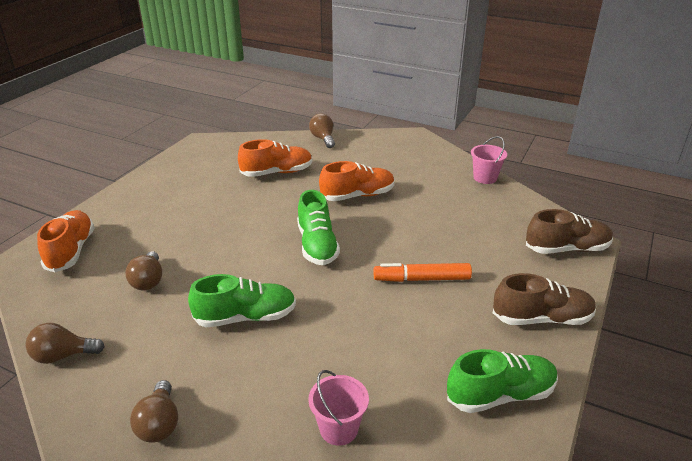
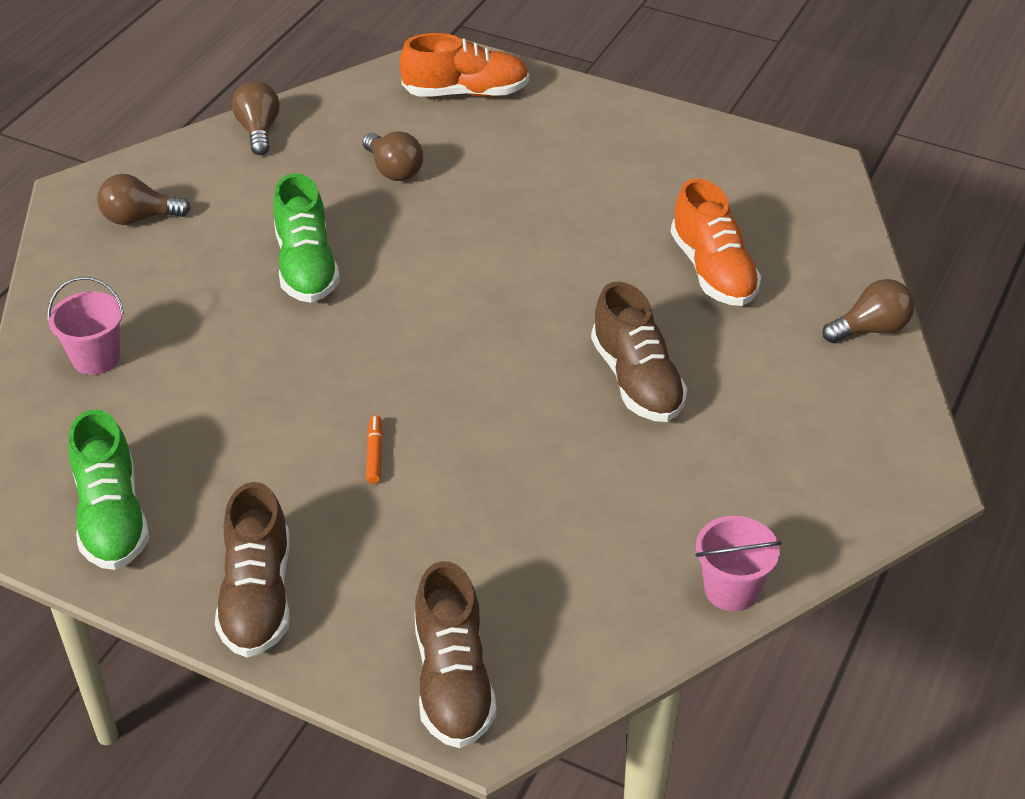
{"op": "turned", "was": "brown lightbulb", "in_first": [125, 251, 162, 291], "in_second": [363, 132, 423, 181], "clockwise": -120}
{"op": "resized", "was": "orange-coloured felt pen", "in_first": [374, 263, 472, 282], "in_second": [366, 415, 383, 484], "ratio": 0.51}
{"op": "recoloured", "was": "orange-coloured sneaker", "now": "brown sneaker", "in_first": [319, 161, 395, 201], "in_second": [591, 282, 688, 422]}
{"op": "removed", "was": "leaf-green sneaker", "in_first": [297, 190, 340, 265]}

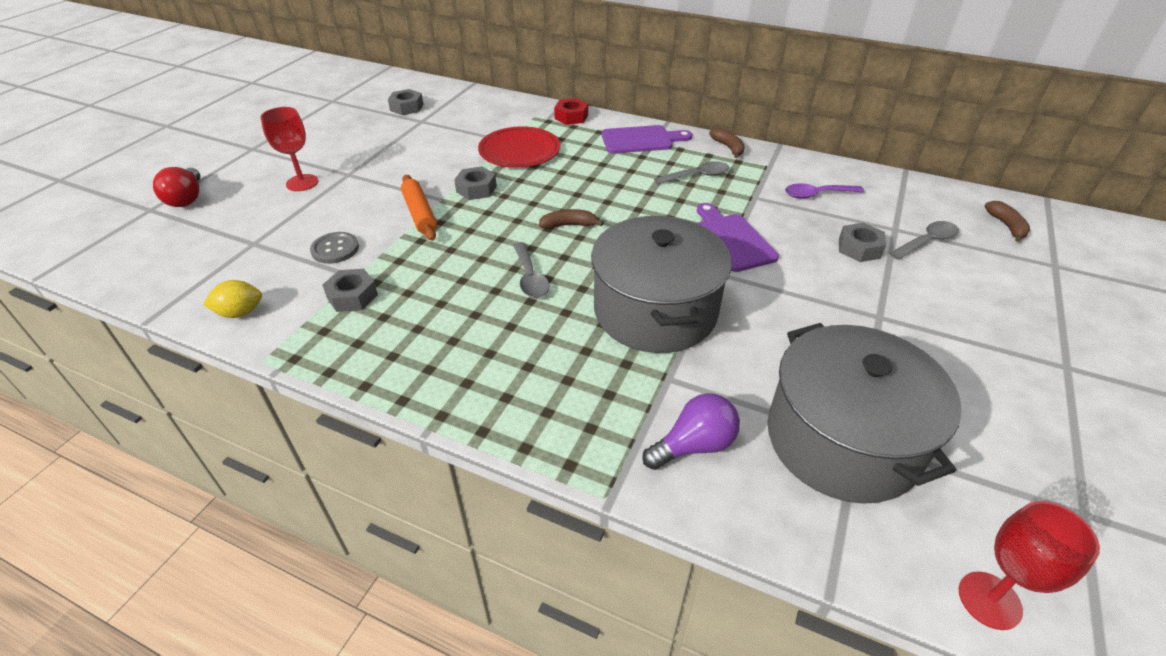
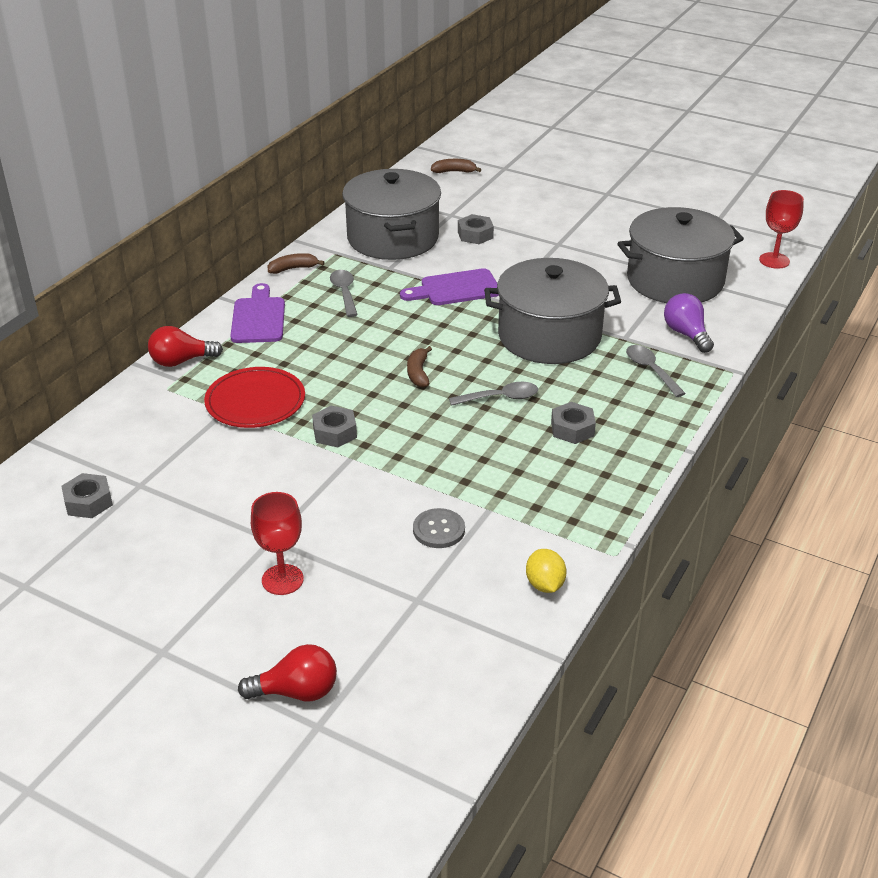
{"op": "replaced", "was": "scarlet nut", "now": "scarlet lightbulb", "in_first": [554, 98, 588, 125], "in_second": [148, 326, 223, 367]}
{"op": "replaced", "was": "violet teaspoon", "now": "grey pot", "in_first": [785, 183, 864, 199], "in_second": [342, 169, 441, 260]}
{"op": "moved", "was": "grey nut", "in_first": [322, 269, 378, 312], "in_second": [551, 402, 596, 444]}
{"op": "moved", "was": "grey teaspoon", "in_first": [889, 221, 959, 260], "in_second": [626, 345, 686, 397]}
{"op": "removed", "was": "orange-coloured rolling pin", "in_first": [401, 175, 437, 241]}

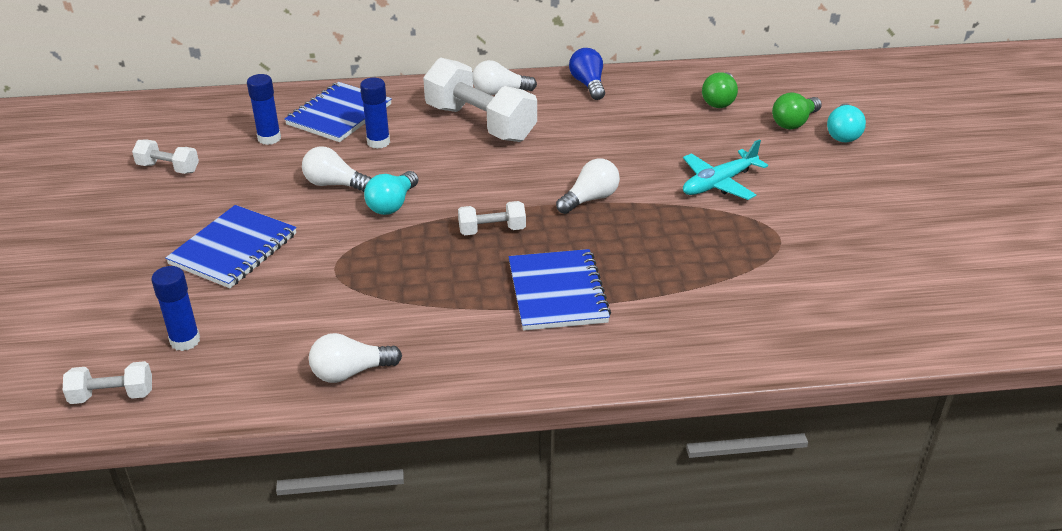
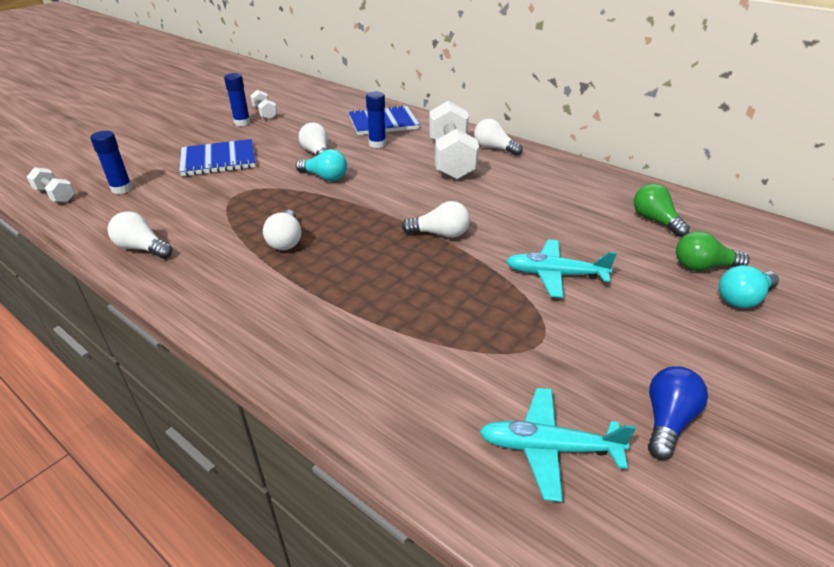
{"op": "moved", "was": "royal blue glue stick", "in_first": [247, 74, 281, 145], "in_second": [224, 73, 251, 126]}
{"op": "added", "now": "snow-white lightbulb", "in_second": [263, 209, 302, 250]}
{"op": "turned", "was": "aqua lightbulb", "in_first": [364, 171, 419, 215], "in_second": [296, 149, 347, 181], "clockwise": -135}
{"op": "added", "now": "aqua plane", "in_second": [479, 388, 636, 502]}
{"op": "turned", "was": "leaf-green lightbulb", "in_first": [702, 72, 738, 108], "in_second": [634, 184, 690, 237], "clockwise": 90}
{"op": "moved", "was": "royal blue lightbulb", "in_first": [569, 48, 605, 100], "in_second": [648, 366, 708, 460]}
{"op": "removed", "was": "snow-white dumbbell", "in_first": [458, 201, 526, 235]}
{"op": "removed", "was": "royal blue notepad", "in_first": [509, 249, 611, 331]}

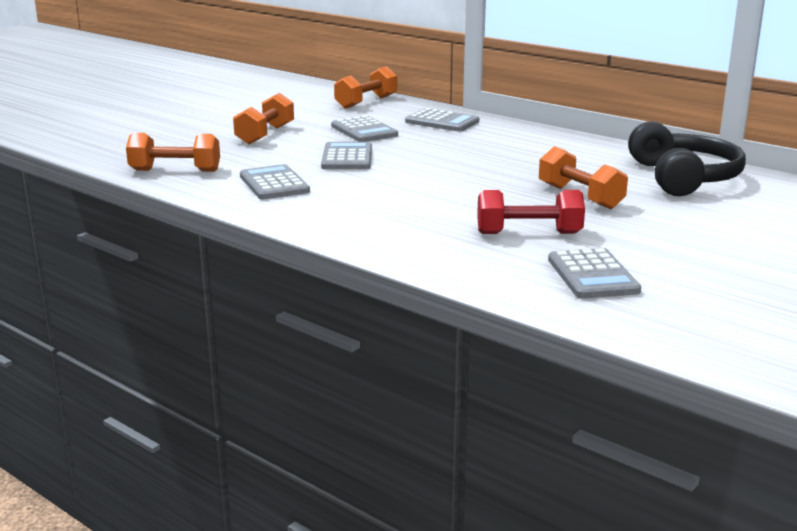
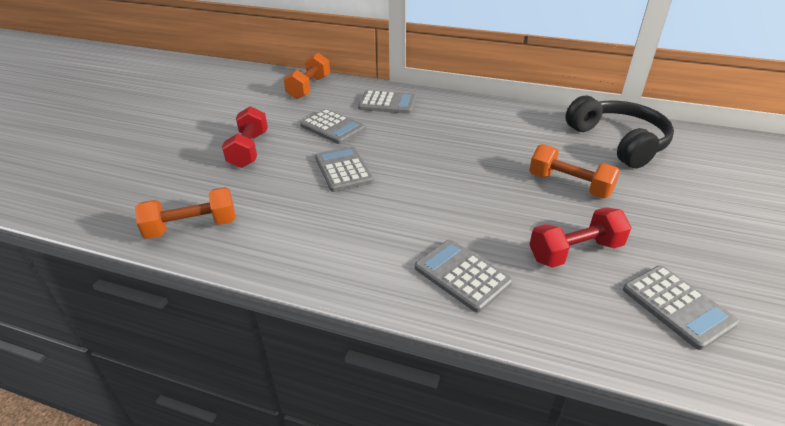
{"op": "recoloured", "was": "orange-coloured dumbbell", "now": "scarlet dumbbell", "in_first": [233, 93, 294, 145], "in_second": [222, 106, 268, 168]}
{"op": "moved", "was": "grey adding machine", "in_first": [240, 164, 310, 199], "in_second": [415, 240, 512, 313]}

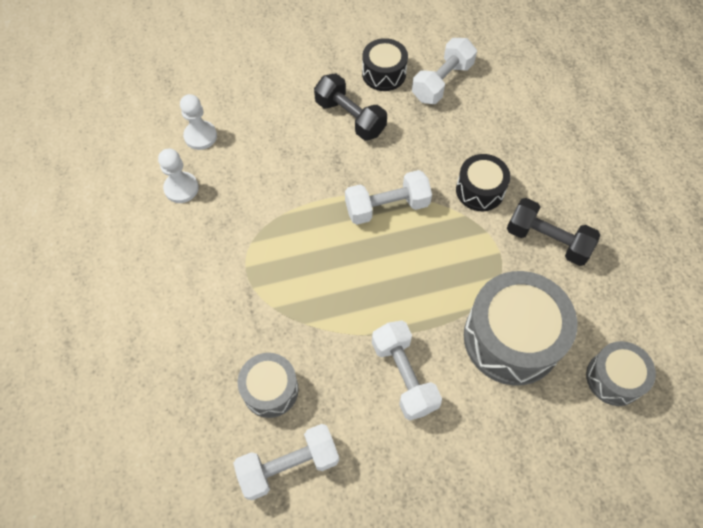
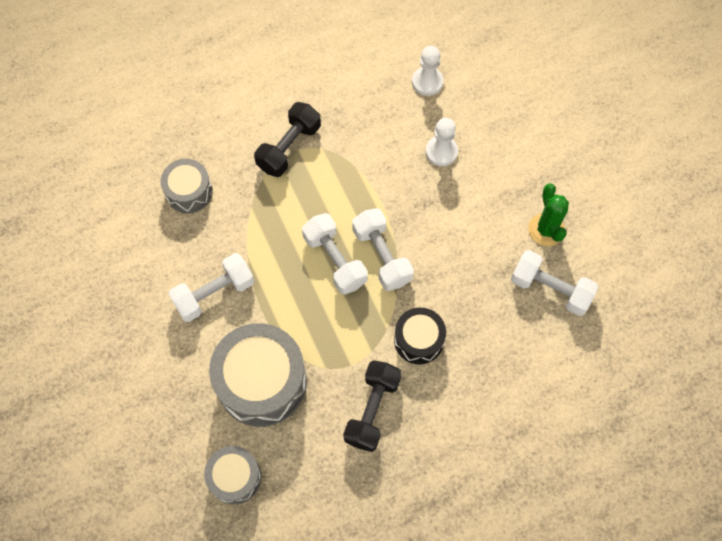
{"op": "moved", "was": "ebony dumbbell", "in_first": [314, 73, 387, 141], "in_second": [254, 102, 321, 177]}
{"op": "moved", "was": "snow-white dumbbell", "in_first": [233, 424, 339, 500], "in_second": [302, 213, 368, 295]}
{"op": "moved", "was": "snow-white game pawn", "in_first": [158, 149, 199, 203], "in_second": [426, 118, 458, 166]}
{"op": "replaced", "was": "ebony toy drum", "now": "leaf-green prickly plant", "in_first": [362, 38, 408, 91], "in_second": [528, 183, 569, 246]}

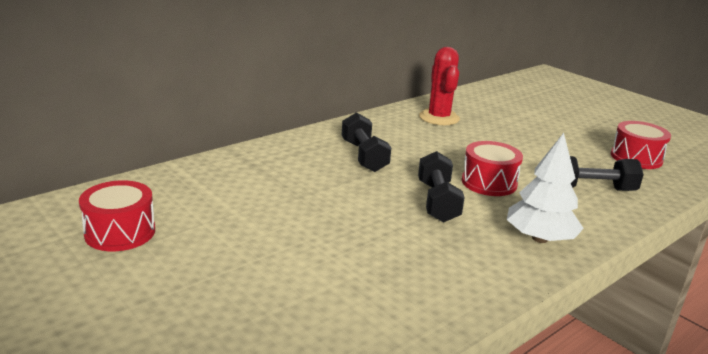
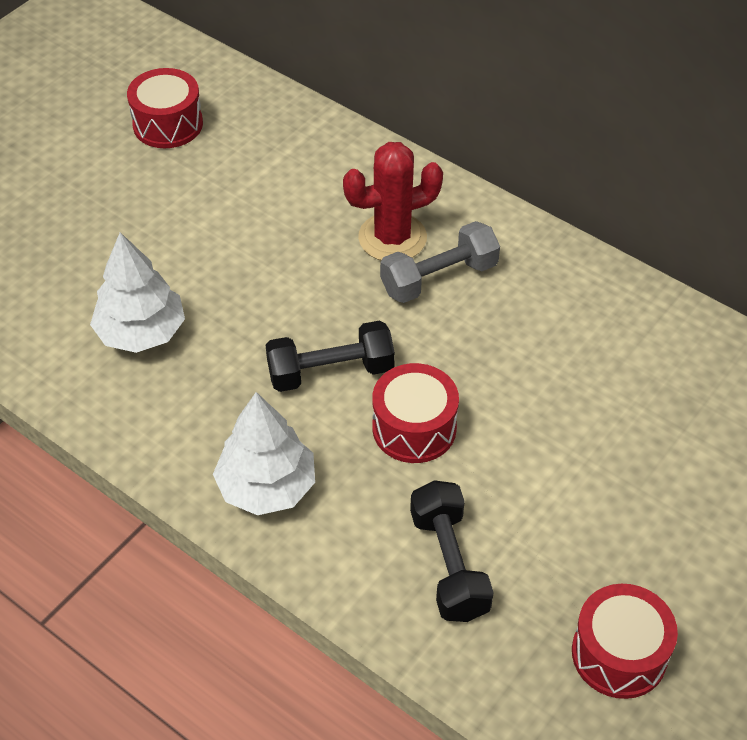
{"op": "added", "now": "snow-white toy tree", "in_second": [90, 232, 185, 353]}
{"op": "moved", "was": "scarlet prickly plant", "in_first": [419, 47, 460, 125], "in_second": [343, 142, 443, 260]}
{"op": "recoloured", "was": "ebony dumbbell", "now": "grey dumbbell", "in_first": [342, 113, 391, 172], "in_second": [380, 221, 500, 303]}

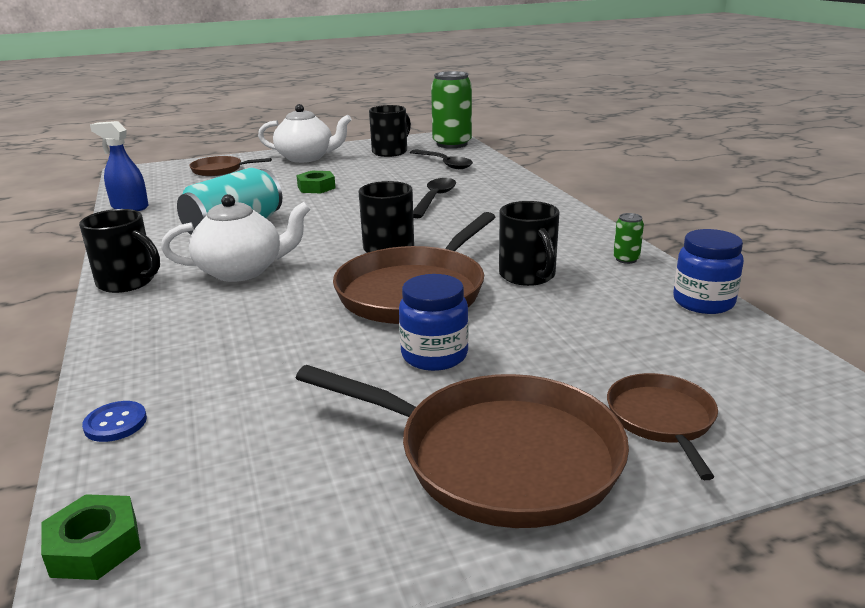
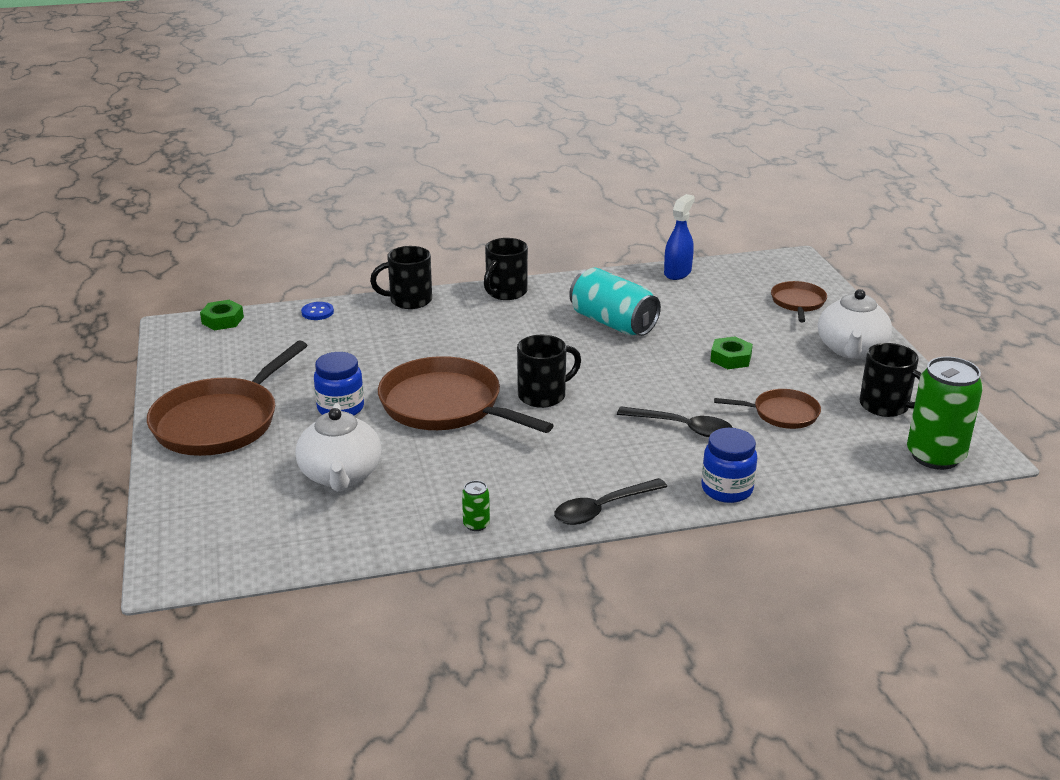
{"op": "moved", "was": "snow-white tea pot", "in_first": [161, 194, 311, 282], "in_second": [295, 403, 381, 492]}
{"op": "moved", "was": "ebony coffee mug", "in_first": [499, 201, 560, 286], "in_second": [370, 246, 432, 309]}
{"op": "moved", "was": "ebony teaspoon", "in_first": [410, 149, 473, 169], "in_second": [554, 478, 667, 525]}
{"op": "moved", "was": "royal blue preserve jar", "in_first": [673, 229, 744, 314], "in_second": [702, 428, 757, 503]}
{"op": "moved", "was": "brown skillet", "in_first": [607, 373, 718, 480], "in_second": [714, 389, 821, 429]}

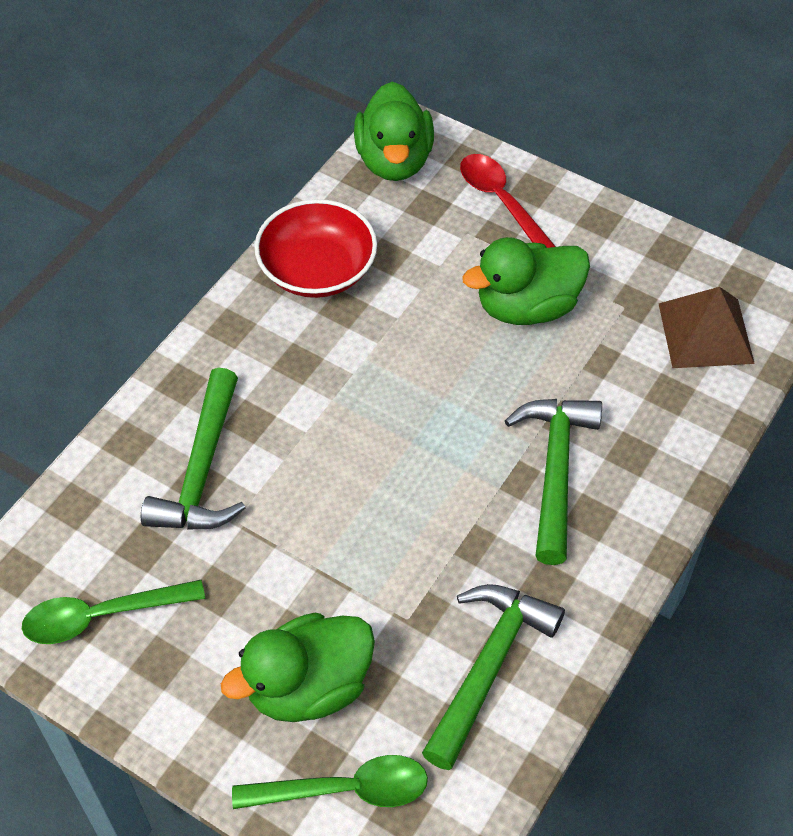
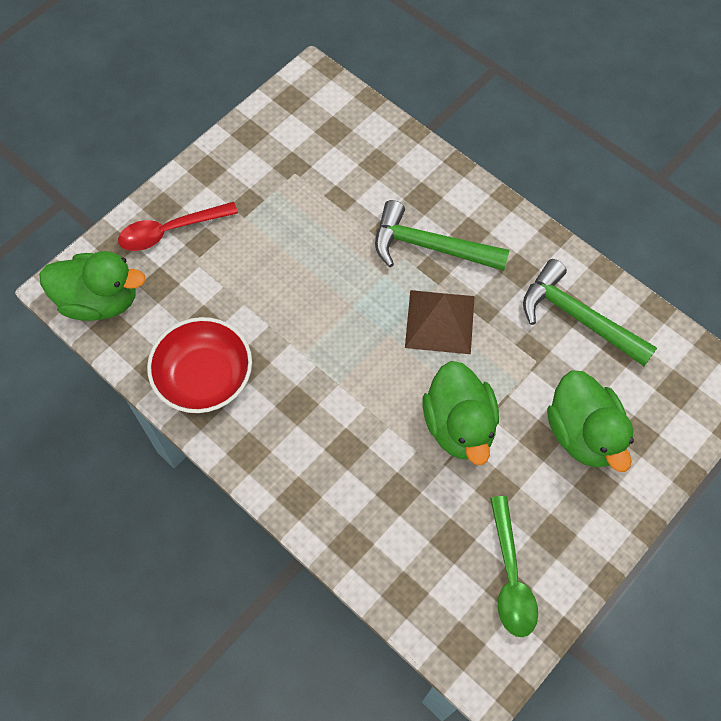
{"op": "moved", "was": "brown pyramid", "in_first": [659, 287, 755, 368], "in_second": [405, 290, 475, 354]}
{"op": "moved", "was": "leaf-green duck", "in_first": [462, 237, 590, 325], "in_second": [422, 361, 499, 465]}
{"op": "removed", "was": "leaf-green carpenter's hammer", "in_first": [141, 368, 245, 529]}
{"op": "removed", "was": "leaf-green teaspoon", "in_first": [232, 755, 428, 809]}

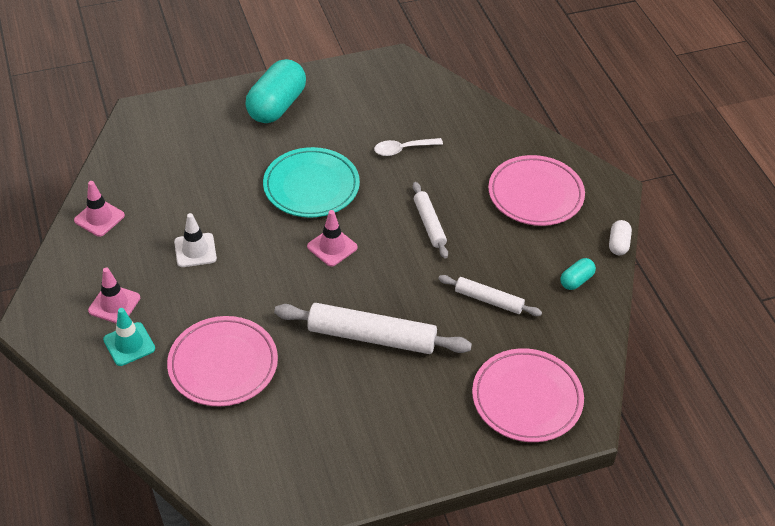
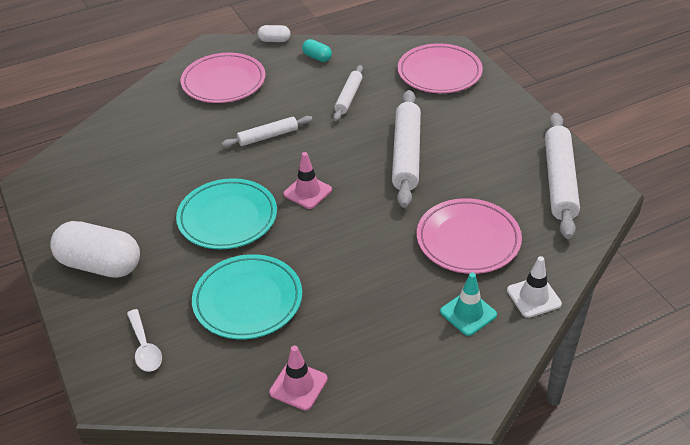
{"op": "recoloured", "was": "aqua pill", "now": "snow-white pill", "in_first": [245, 59, 306, 123], "in_second": [50, 221, 140, 278]}
{"op": "moved", "was": "snow-white teaspoon", "in_first": [374, 138, 443, 156], "in_second": [127, 309, 162, 372]}
{"op": "added", "now": "aqua dinner plate", "in_second": [192, 254, 302, 339]}
{"op": "moved", "was": "snow-white traffic cone", "in_first": [174, 213, 217, 267], "in_second": [507, 256, 562, 318]}
{"op": "added", "now": "snow-white rolling pin", "in_second": [545, 113, 580, 239]}
{"op": "removed", "was": "pink traffic cone", "in_first": [88, 267, 140, 323]}

